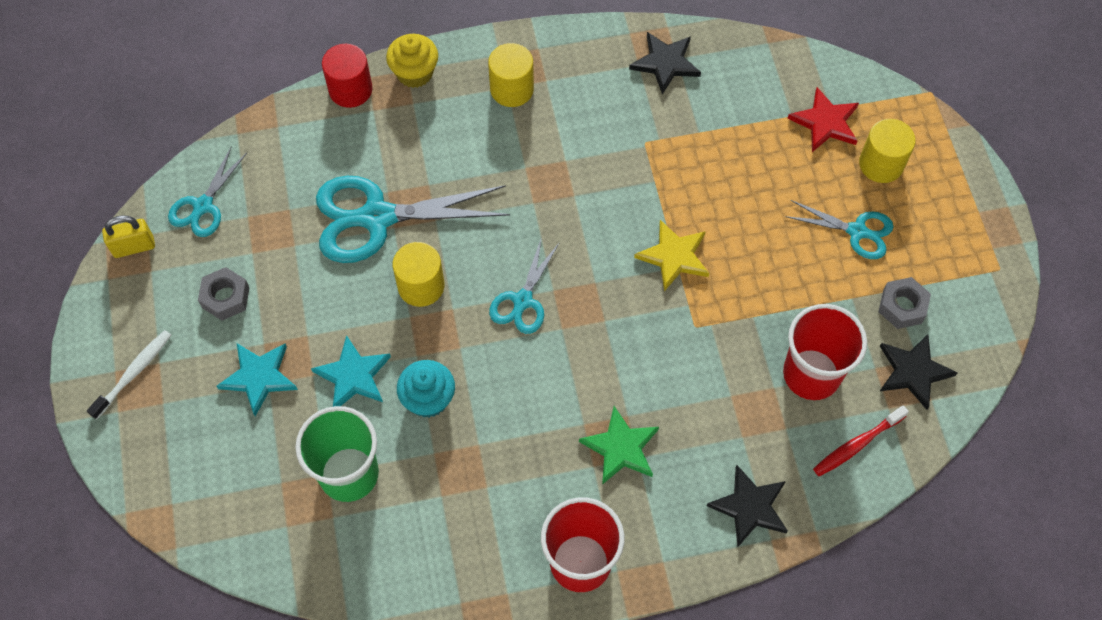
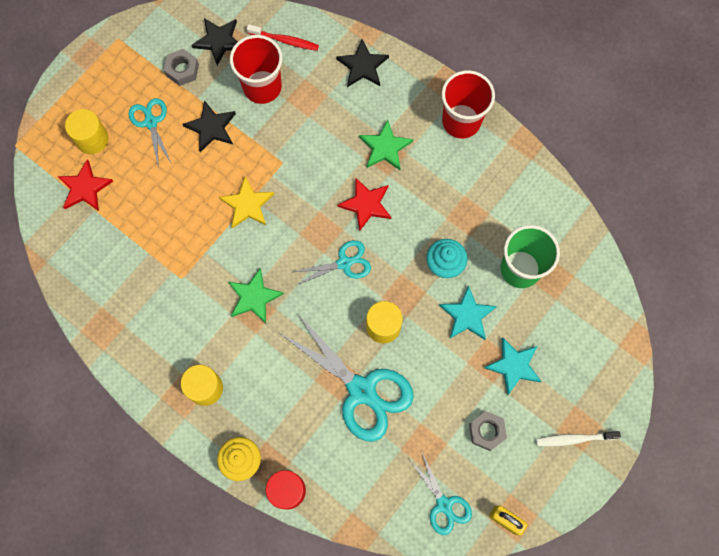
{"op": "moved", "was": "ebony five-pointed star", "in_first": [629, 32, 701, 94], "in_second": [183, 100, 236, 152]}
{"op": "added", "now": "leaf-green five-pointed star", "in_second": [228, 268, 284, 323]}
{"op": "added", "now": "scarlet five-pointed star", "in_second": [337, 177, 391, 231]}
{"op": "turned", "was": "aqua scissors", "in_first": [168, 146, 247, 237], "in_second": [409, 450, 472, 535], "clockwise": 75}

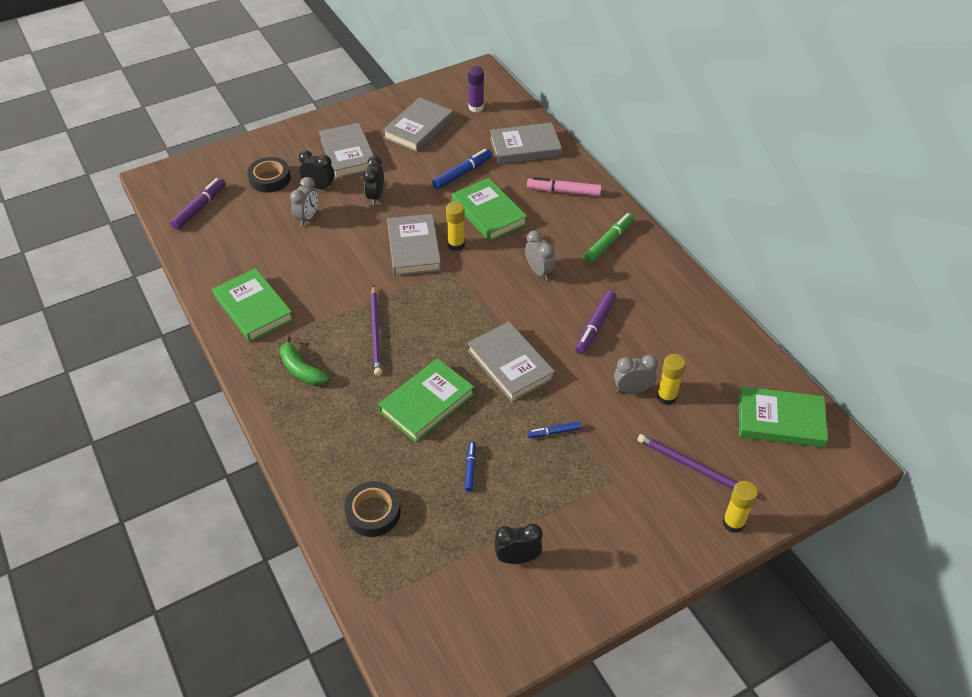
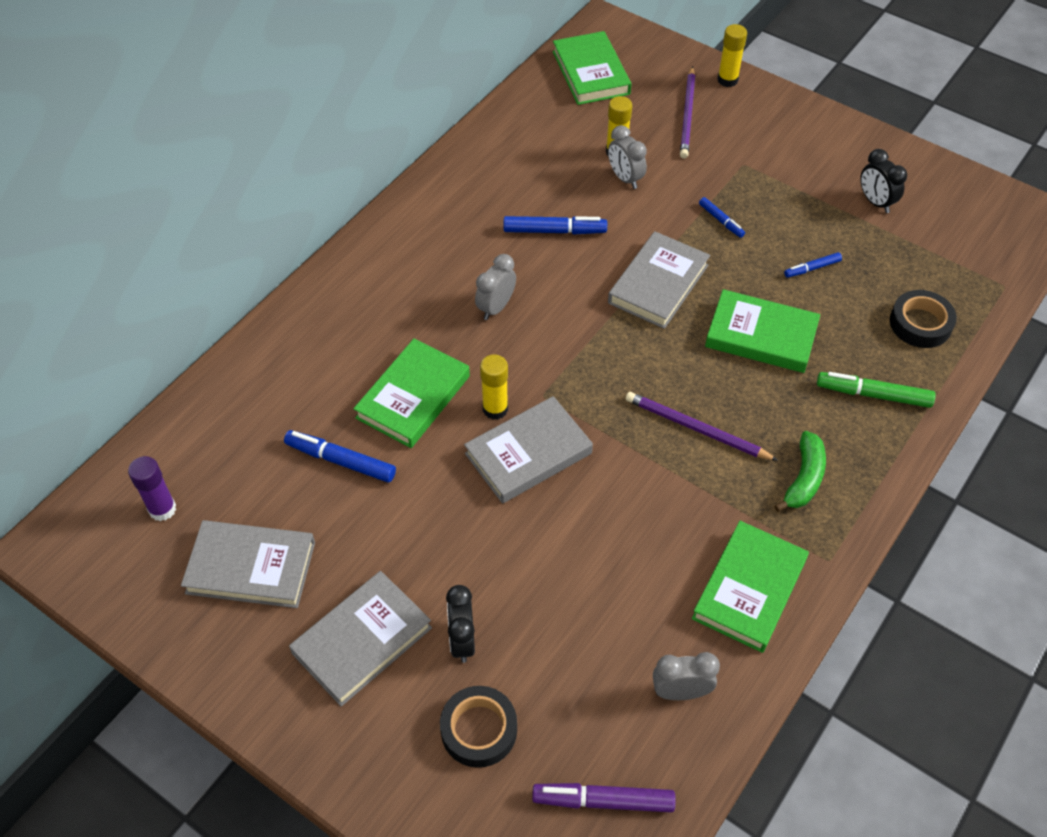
{"op": "recoloured", "was": "violet felt pen", "now": "royal blue felt pen", "in_first": [575, 290, 617, 354], "in_second": [503, 216, 607, 234]}
{"op": "turned", "was": "violet wooden pencil", "in_first": [371, 285, 382, 376], "in_second": [626, 392, 778, 461], "clockwise": -120}
{"op": "moved", "was": "grey alarm clock", "in_first": [290, 177, 318, 226], "in_second": [653, 652, 720, 700]}
{"op": "moved", "was": "leaf-green felt pen", "in_first": [583, 213, 634, 264], "in_second": [817, 372, 935, 408]}
{"op": "removed", "was": "ebony alarm clock", "in_first": [363, 156, 384, 205]}
{"op": "removed", "was": "grey book", "in_first": [490, 122, 562, 164]}
{"op": "removed", "was": "pink felt pen", "in_first": [527, 177, 602, 196]}

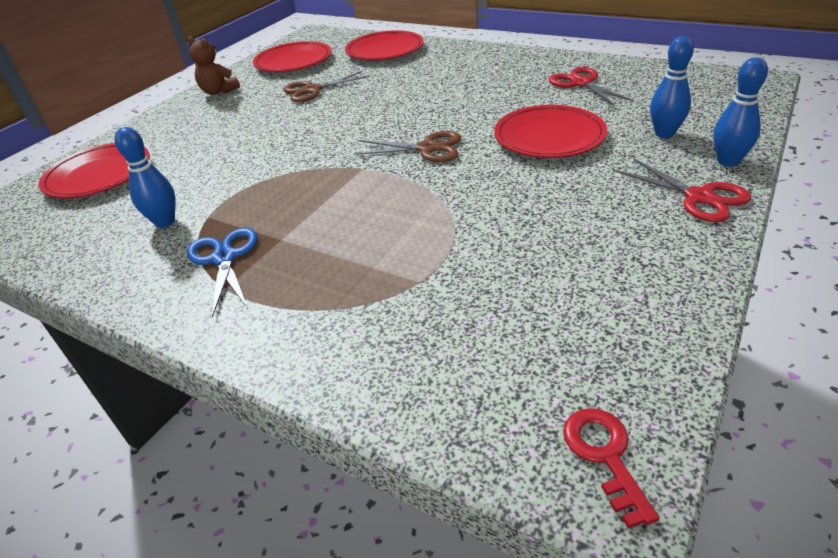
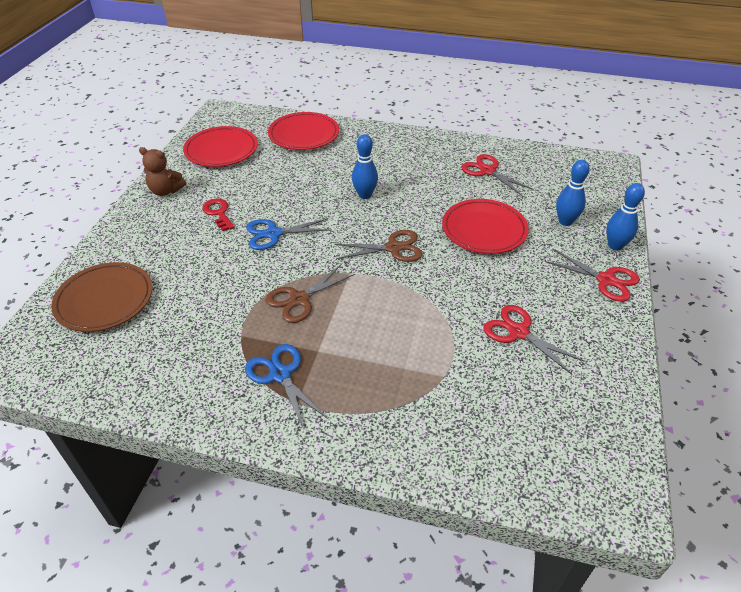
{"op": "recoloured", "was": "scarlet dinner plate", "now": "brown dinner plate", "in_first": [39, 143, 150, 198], "in_second": [51, 262, 152, 332]}
{"op": "moved", "was": "scarlet door key", "in_first": [563, 408, 660, 528], "in_second": [202, 199, 235, 231]}
{"op": "added", "now": "royal blue scissors", "in_second": [246, 218, 332, 250]}
{"op": "moved", "was": "brown scissors", "in_first": [283, 71, 370, 102], "in_second": [266, 264, 355, 323]}
{"op": "moved", "was": "royal blue skittle", "in_first": [115, 127, 176, 228], "in_second": [352, 134, 378, 199]}
{"op": "added", "now": "scarlet scissors", "in_second": [483, 305, 585, 375]}

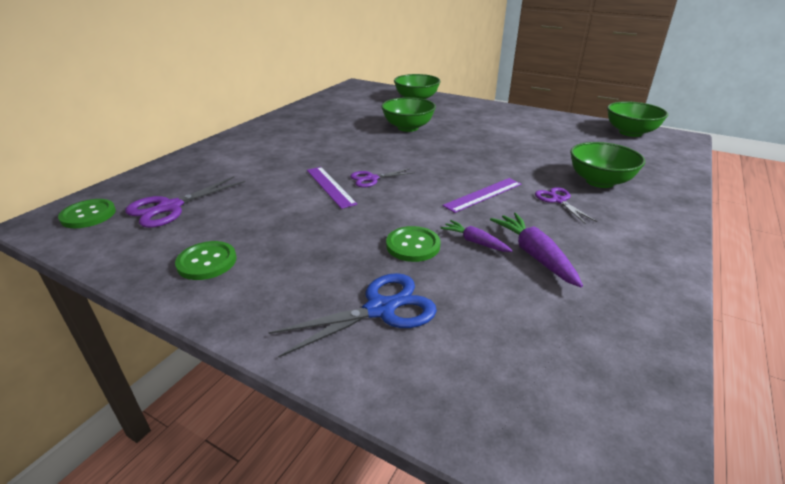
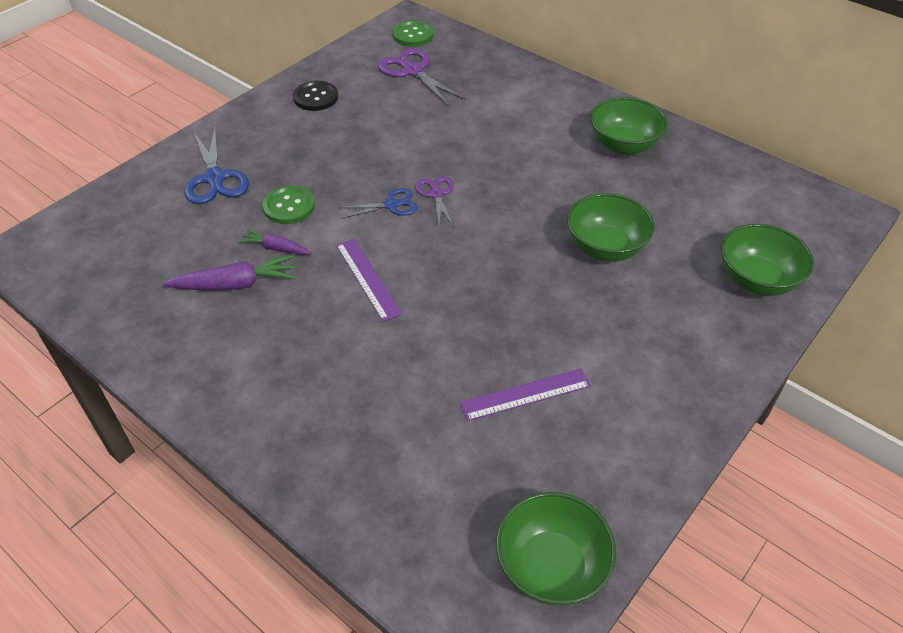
{"op": "turned", "was": "violet root vegetable", "in_first": [441, 220, 513, 252], "in_second": [238, 229, 312, 255], "clockwise": -120}
{"op": "recoloured", "was": "leaf-green sewing button", "now": "ebony sewing button", "in_first": [175, 241, 237, 280], "in_second": [293, 81, 338, 111]}
{"op": "added", "now": "royal blue scissors", "in_second": [339, 188, 418, 219]}
{"op": "moved", "was": "violet straightedge", "in_first": [307, 167, 357, 209], "in_second": [459, 368, 591, 421]}
{"op": "moved", "was": "leaf-green bowl", "in_first": [570, 142, 645, 188], "in_second": [590, 97, 668, 155]}
{"op": "removed", "was": "violet scissors", "in_first": [535, 187, 597, 224]}

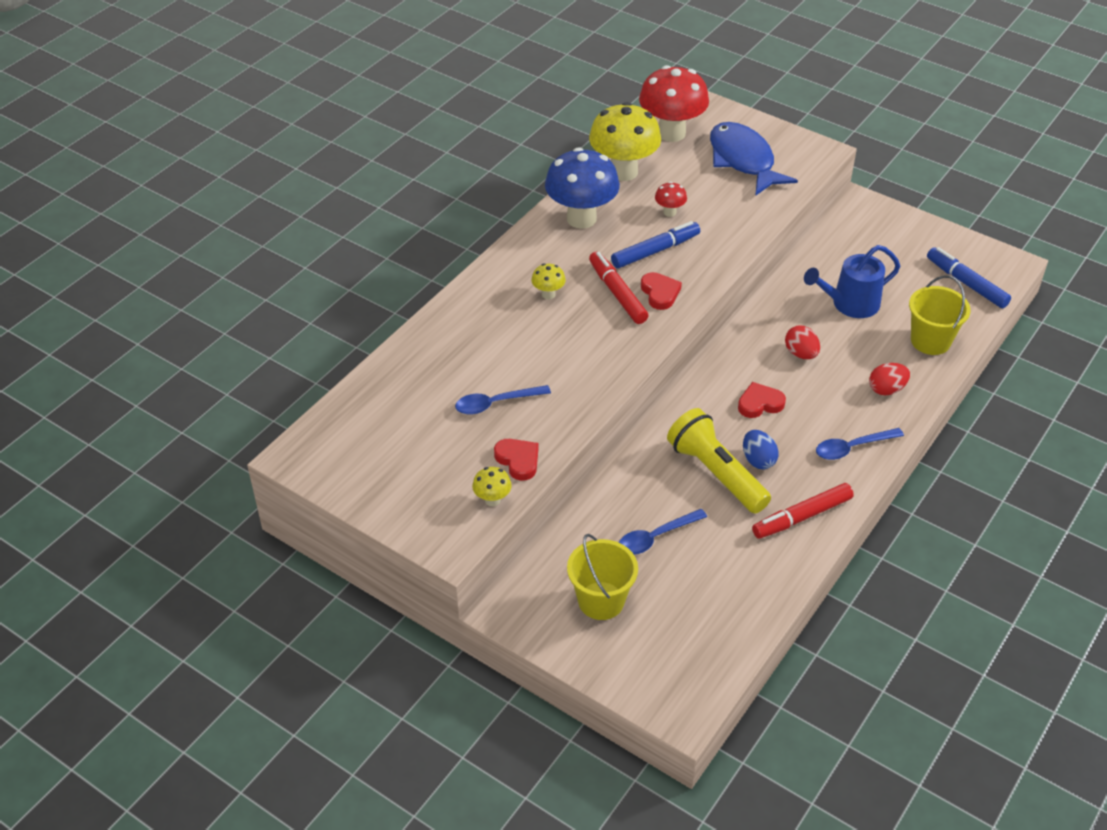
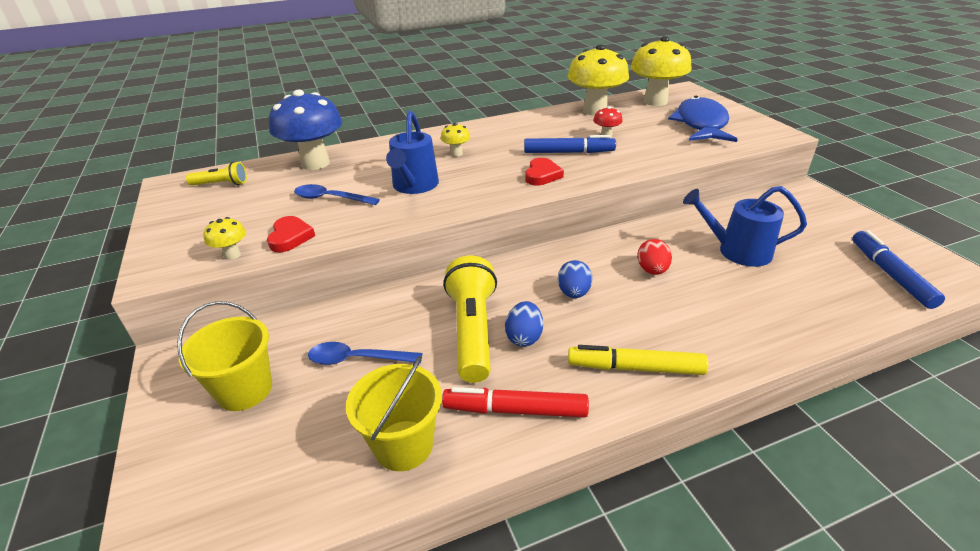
{"op": "added", "now": "golden torch", "in_second": [186, 162, 247, 186]}
{"op": "moved", "was": "royal blue mushroom", "in_first": [545, 147, 620, 229], "in_second": [269, 90, 342, 170]}
{"op": "moved", "was": "golden bucket", "in_first": [909, 275, 971, 355], "in_second": [346, 356, 442, 471]}
{"op": "added", "now": "royal blue sprinkling can", "in_second": [386, 111, 439, 194]}
{"op": "replaced", "was": "scarlet heart", "now": "royal blue egg shape", "in_first": [738, 382, 786, 418], "in_second": [558, 260, 592, 298]}
{"op": "replaced", "was": "royal blue teaspoon", "now": "golden felt pen", "in_first": [816, 428, 904, 460], "in_second": [568, 345, 709, 375]}
{"op": "recoloured", "was": "scarlet mushroom", "now": "golden mushroom", "in_first": [639, 65, 709, 142], "in_second": [630, 36, 692, 106]}
{"op": "removed", "was": "scarlet felt pen", "in_first": [589, 251, 649, 324]}
{"op": "removed", "was": "scarlet egg shape", "in_first": [869, 363, 910, 396]}

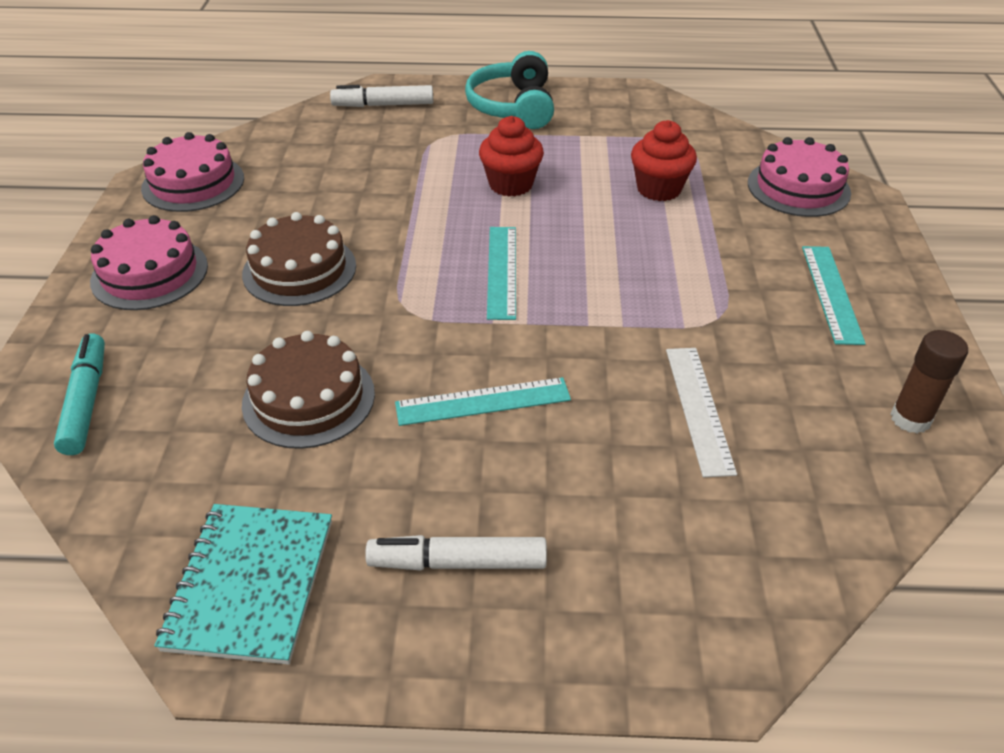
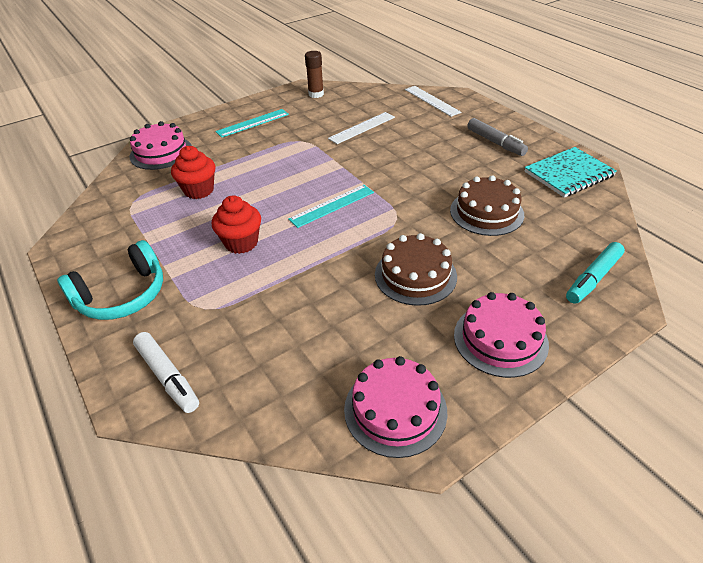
{"op": "added", "now": "snow-white straightedge", "in_second": [405, 86, 461, 117]}
{"op": "recoloured", "was": "snow-white felt pen", "now": "grey felt pen", "in_first": [365, 535, 547, 571], "in_second": [467, 118, 528, 156]}
{"op": "removed", "was": "aqua straightedge", "in_first": [395, 377, 571, 426]}

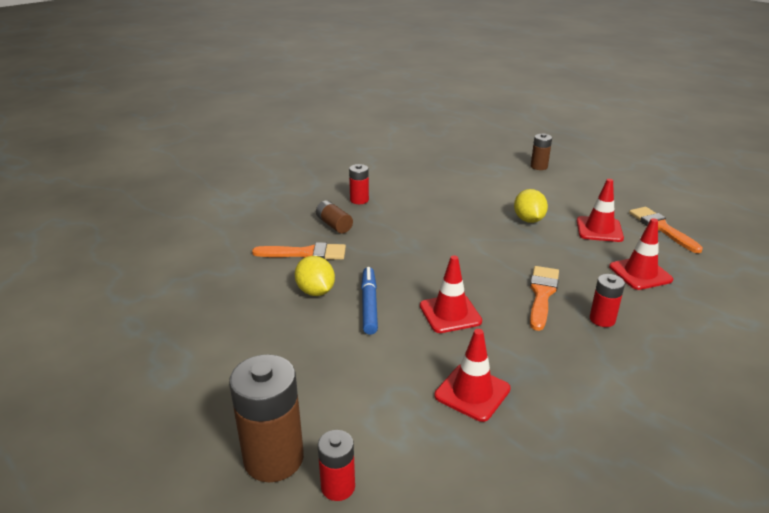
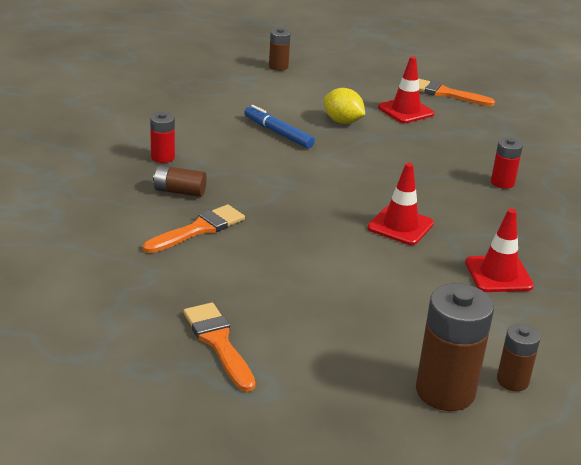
{"op": "moved", "was": "orange-coloured paint brush", "in_first": [530, 266, 559, 331], "in_second": [183, 302, 256, 392]}
{"op": "moved", "was": "royal blue felt pen", "in_first": [361, 267, 378, 335], "in_second": [244, 105, 315, 148]}
{"op": "recoloured", "was": "scarlet power cell", "now": "brown power cell", "in_first": [318, 430, 355, 501], "in_second": [497, 324, 540, 391]}
{"op": "removed", "was": "golden citrus fruit", "in_first": [295, 256, 335, 296]}
{"op": "removed", "was": "scarlet traffic cone", "in_first": [609, 218, 673, 290]}

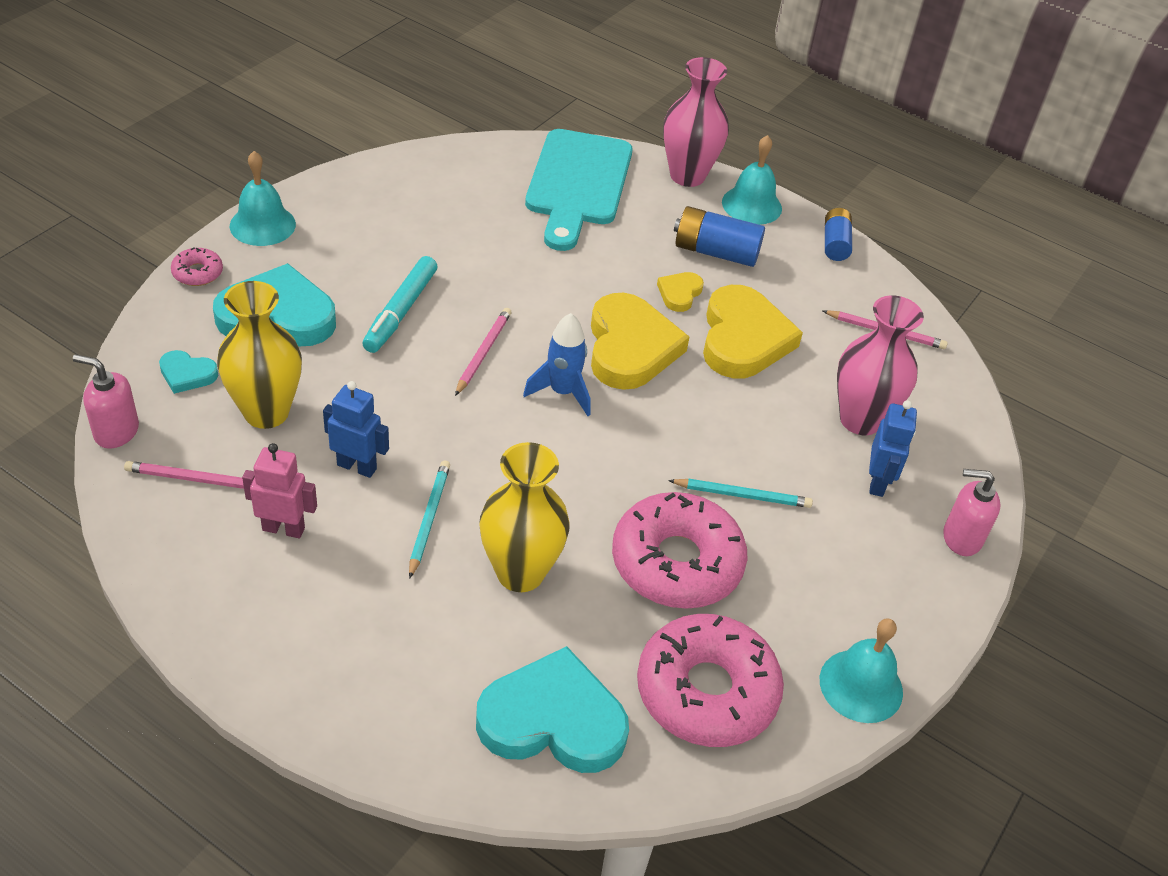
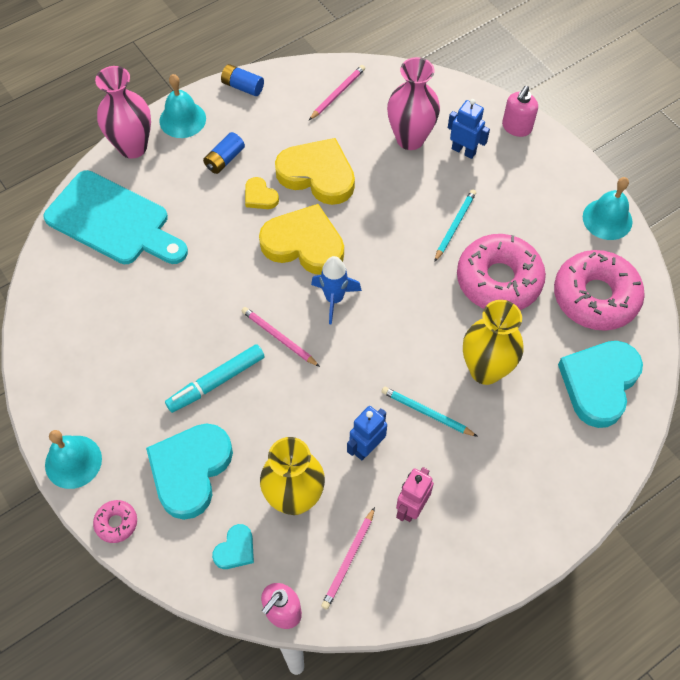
{"op": "turned", "was": "aqua felt pen", "in_first": [362, 256, 438, 353], "in_second": [165, 344, 265, 413], "clockwise": 105}
{"op": "resized", "was": "royal blue power cell", "in_first": [674, 206, 765, 267], "in_second": [203, 132, 245, 174], "ratio": 0.66}

